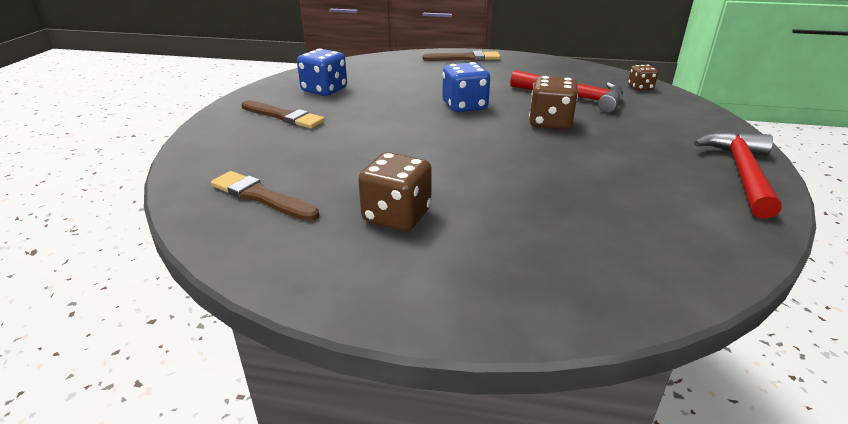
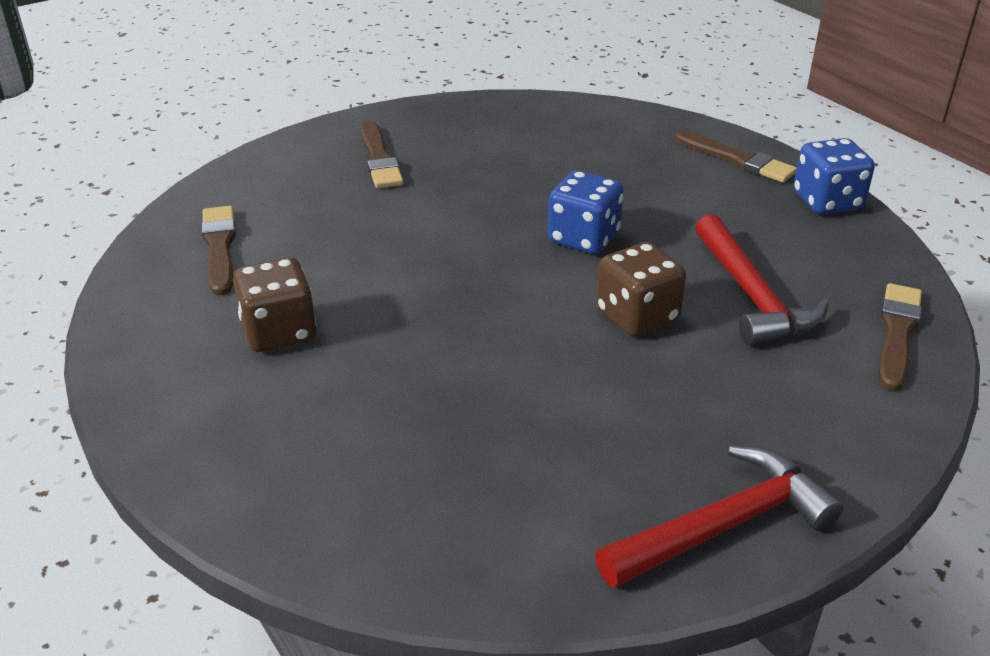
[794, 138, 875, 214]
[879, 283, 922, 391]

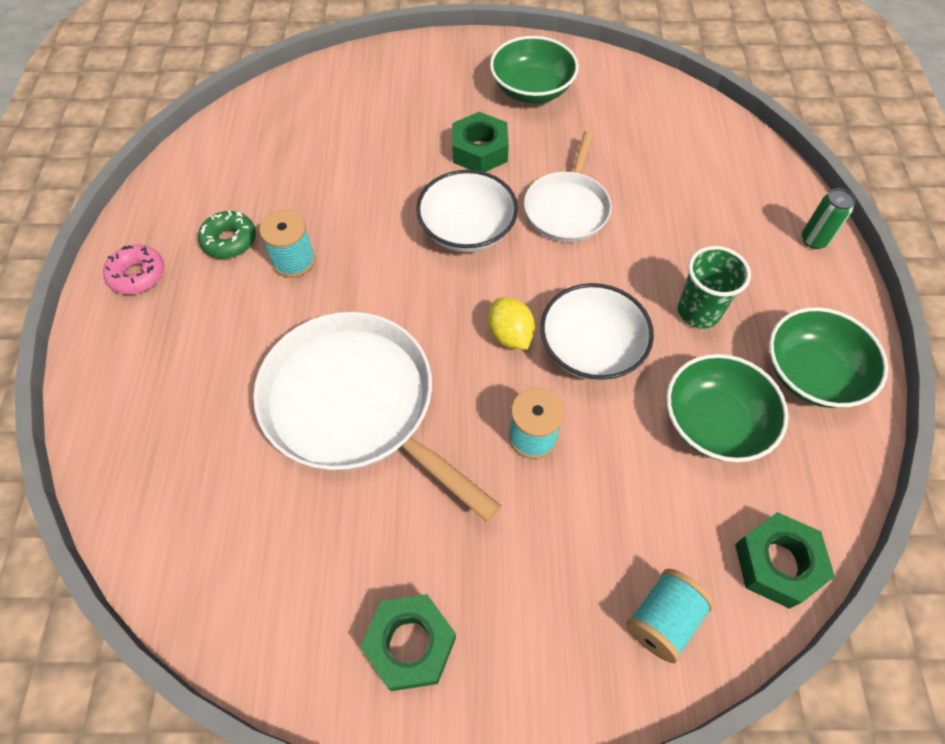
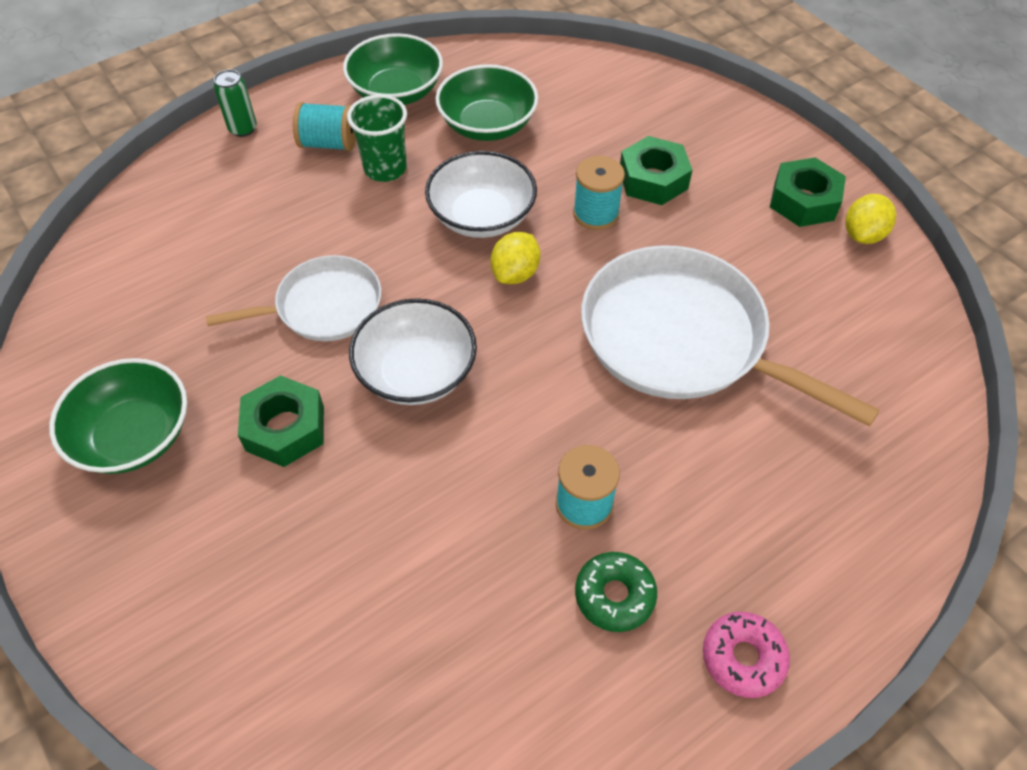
[845, 194, 896, 244]
[293, 102, 356, 151]
[620, 136, 692, 205]
[581, 245, 880, 427]

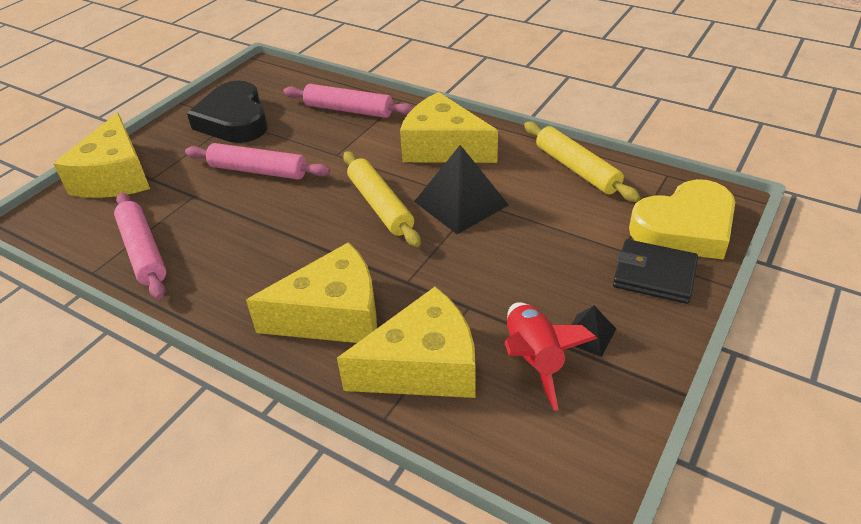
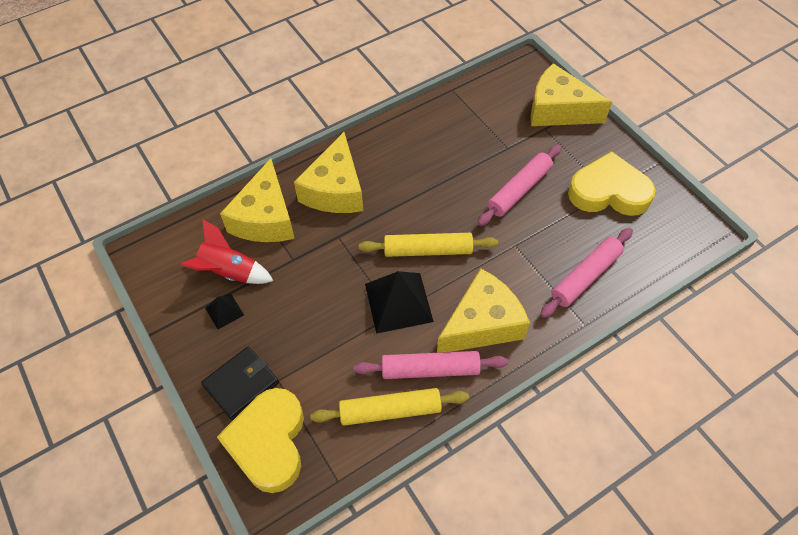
[354, 351, 508, 379]
[568, 151, 656, 216]

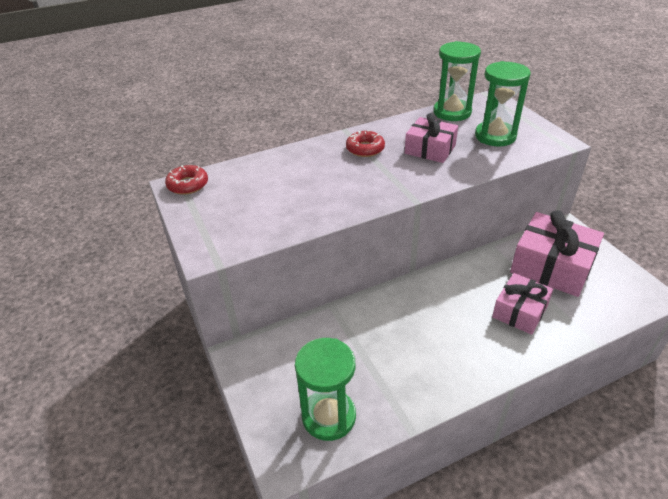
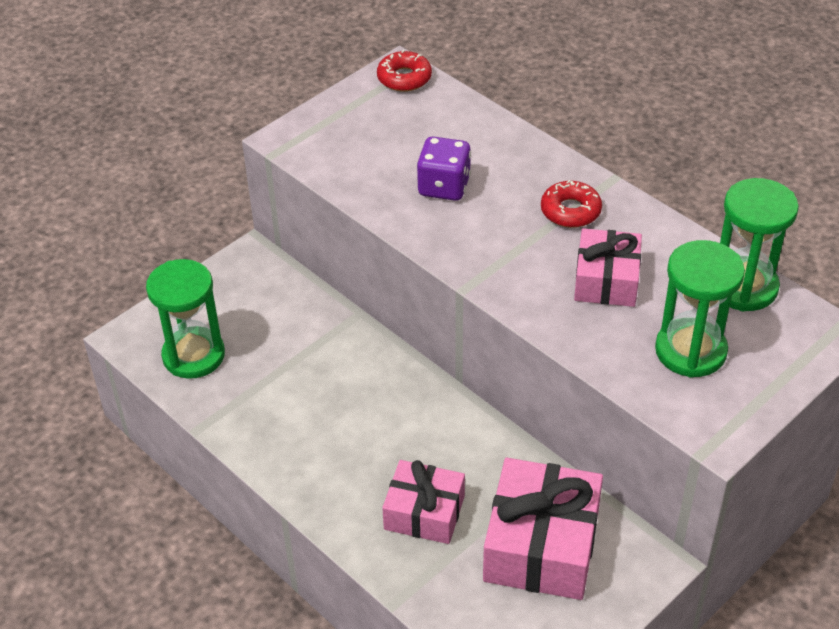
[417, 137, 471, 201]

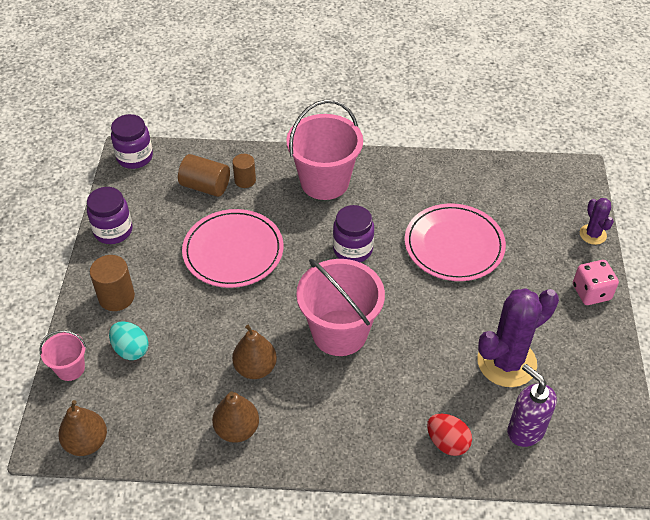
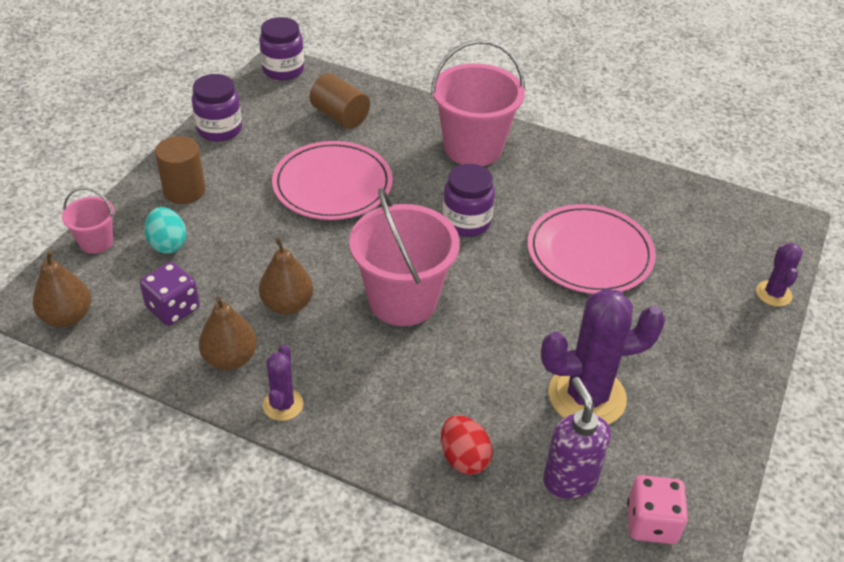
[232, 154, 256, 188] (first image)
[140, 262, 200, 326]
[263, 345, 303, 421]
[627, 475, 688, 544]

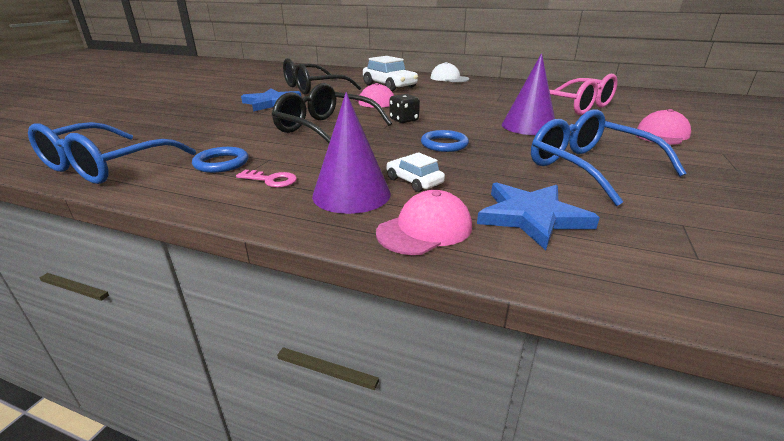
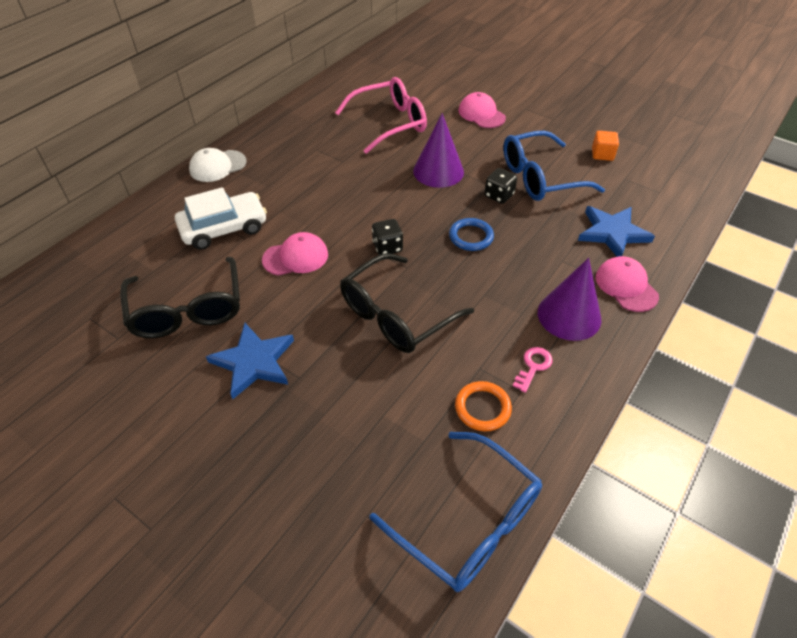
[387, 152, 445, 192] (first image)
[485, 168, 517, 204]
[592, 131, 619, 161]
[455, 381, 512, 431]

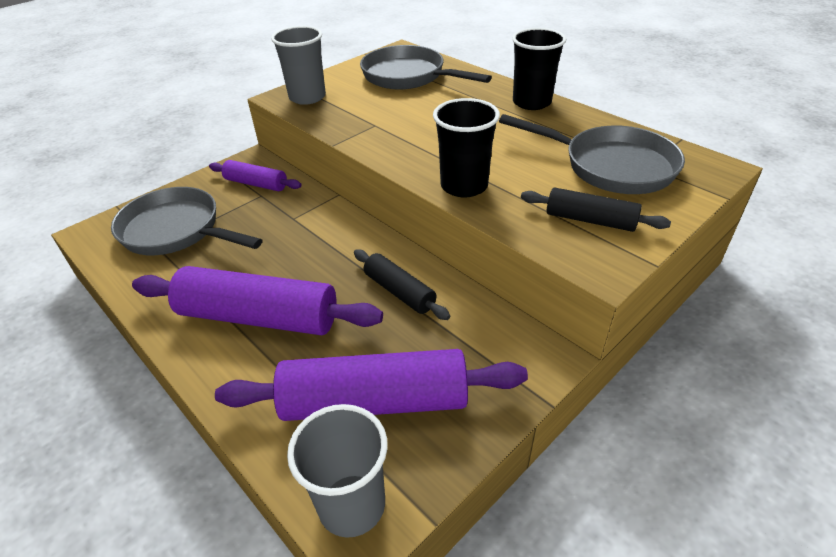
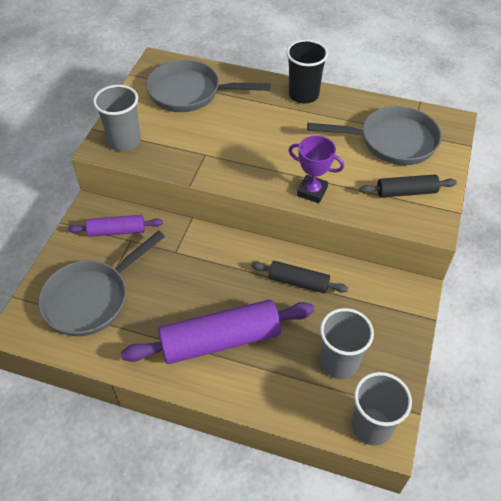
[320, 308, 374, 379]
[288, 135, 344, 203]
[38, 231, 165, 336]

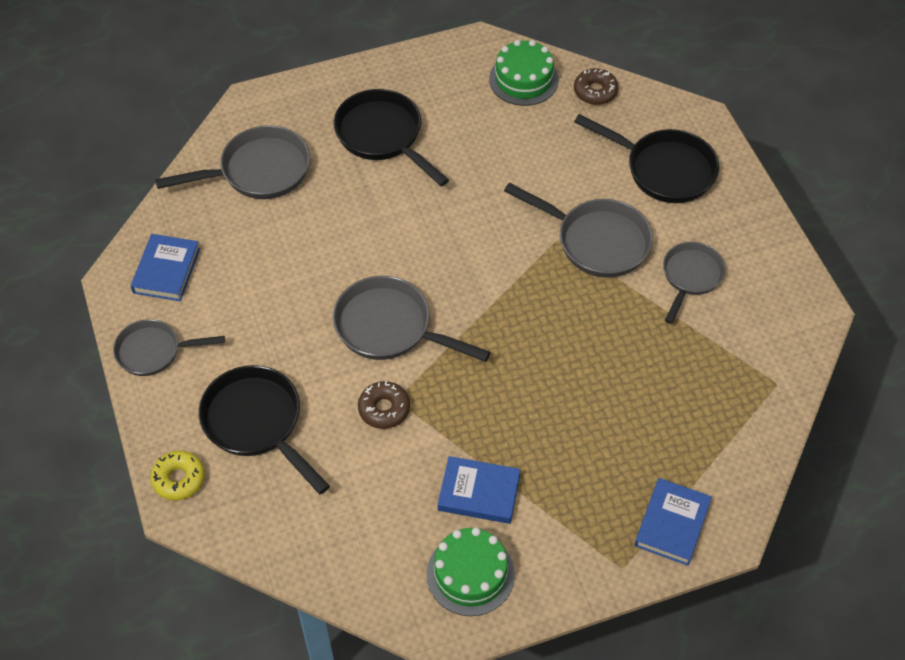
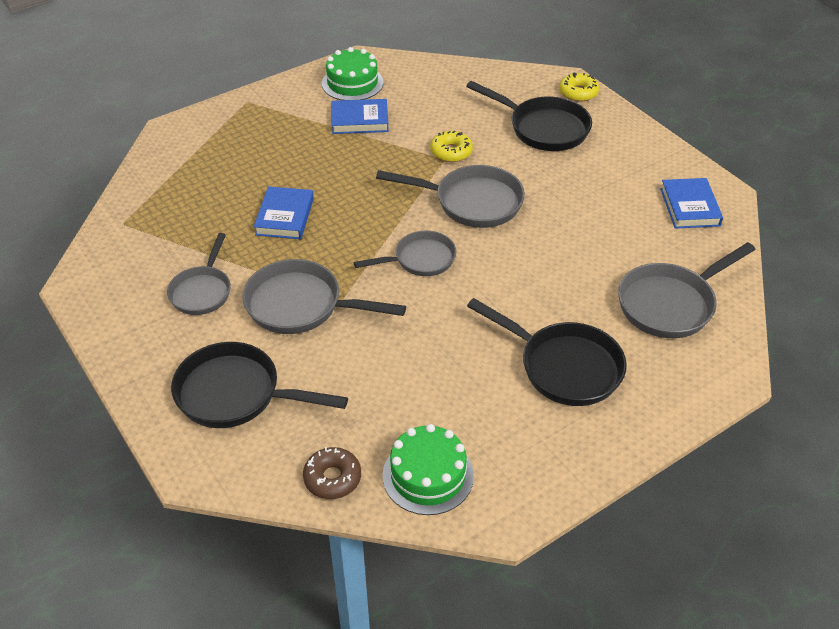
[354, 231, 456, 276]
[254, 186, 314, 239]
[430, 131, 473, 162]

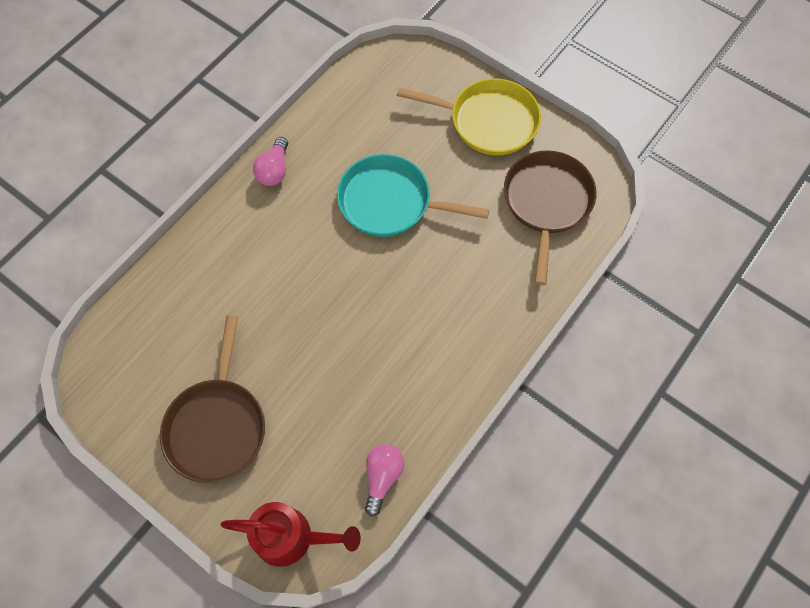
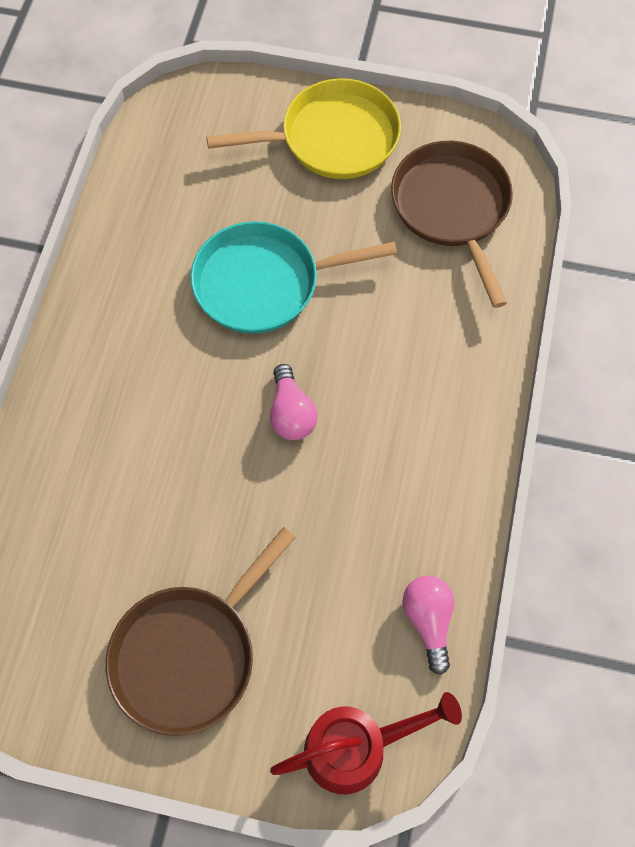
[270, 364, 318, 440]
[106, 527, 296, 736]

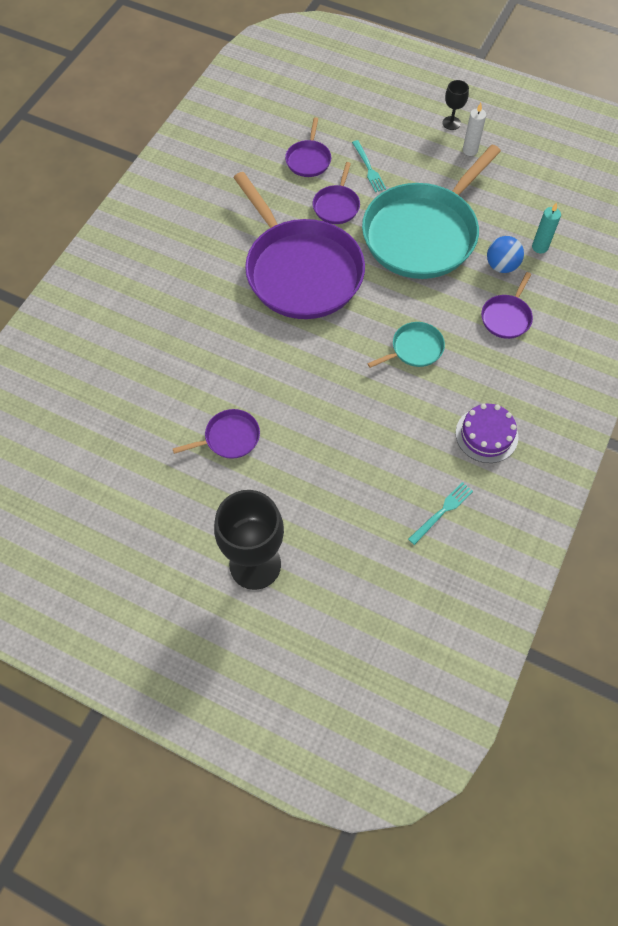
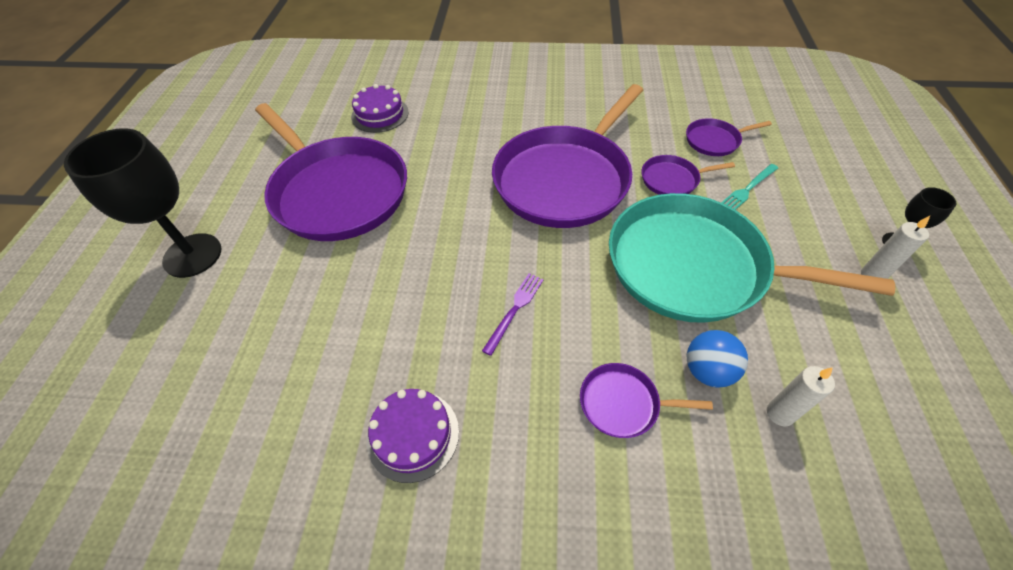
[408, 482, 473, 545] (first image)
[351, 84, 409, 133]
[482, 273, 544, 356]
[767, 366, 835, 426]
[255, 103, 407, 241]

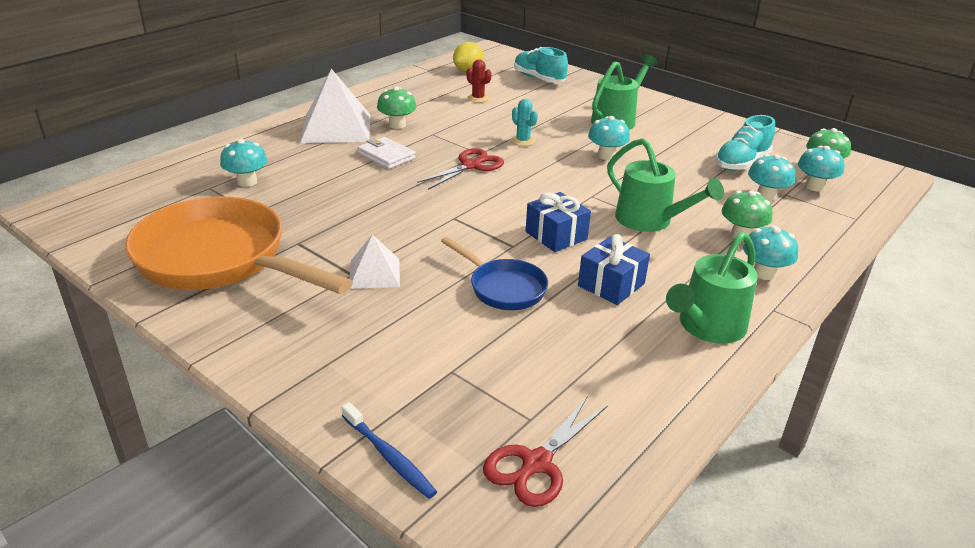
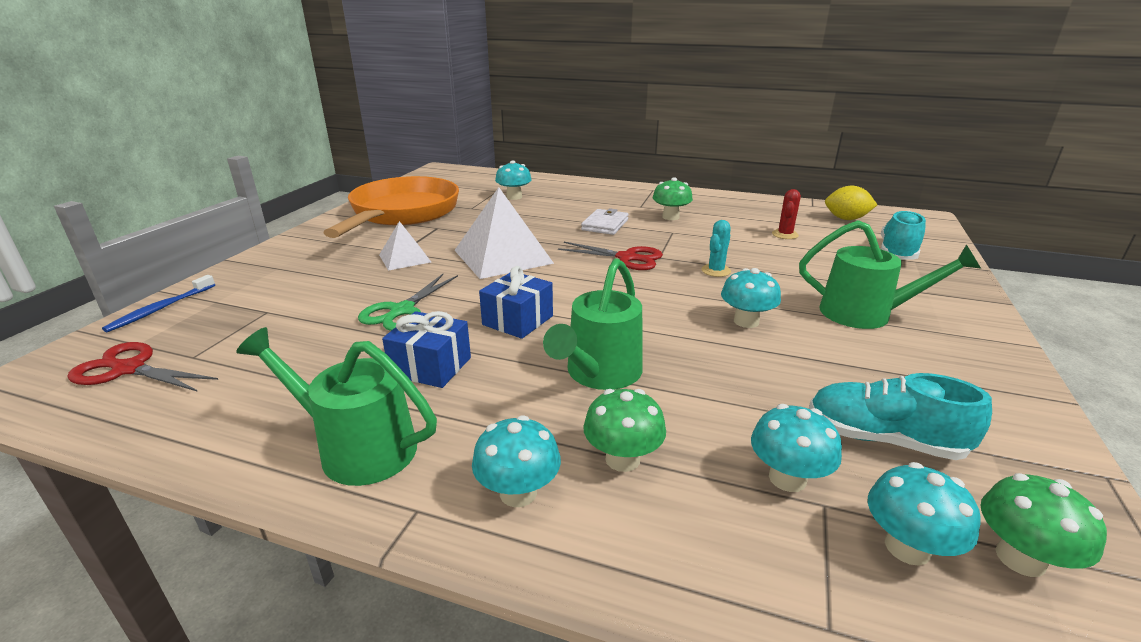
[454, 187, 554, 279]
[358, 274, 458, 331]

